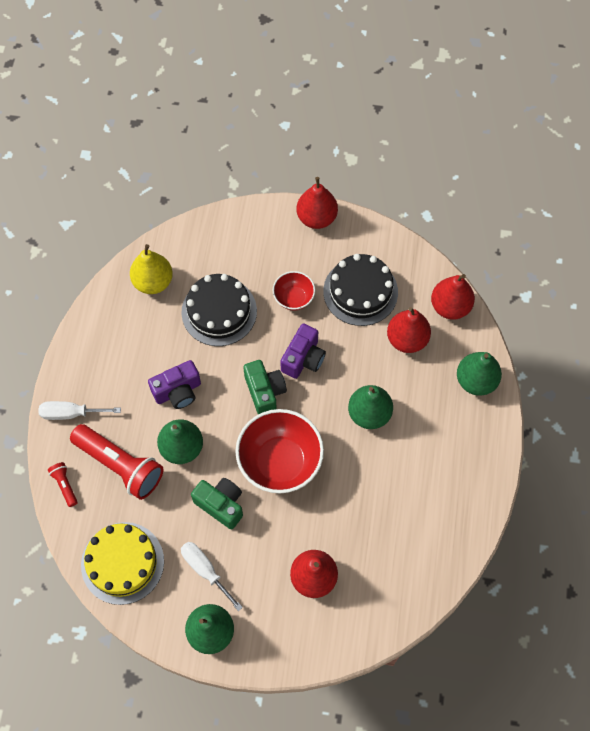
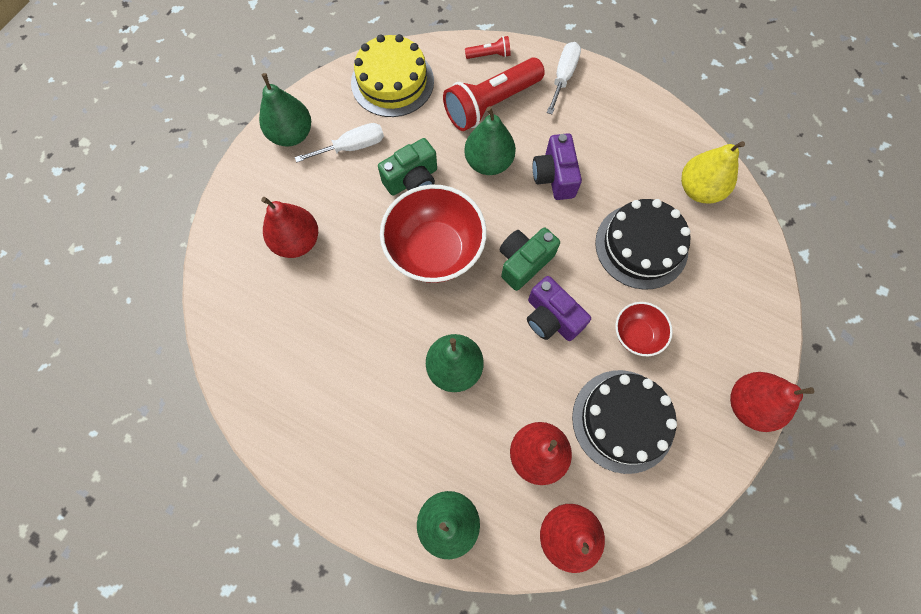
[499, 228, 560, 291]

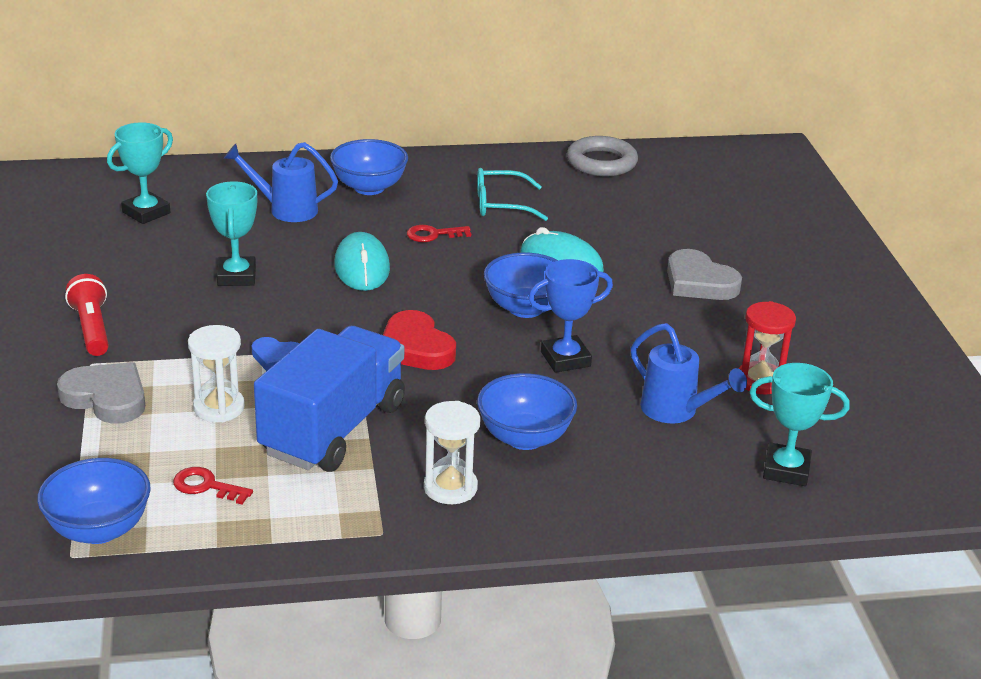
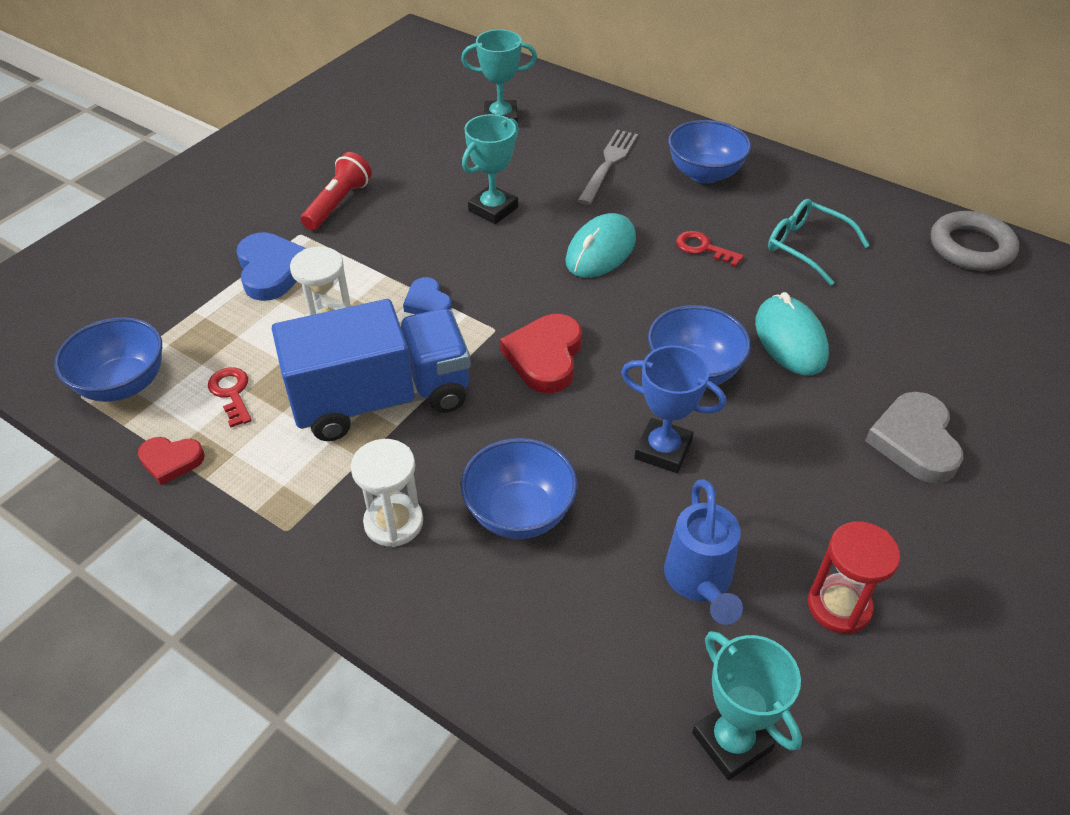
[138, 437, 205, 485]
[577, 130, 638, 205]
[236, 232, 307, 301]

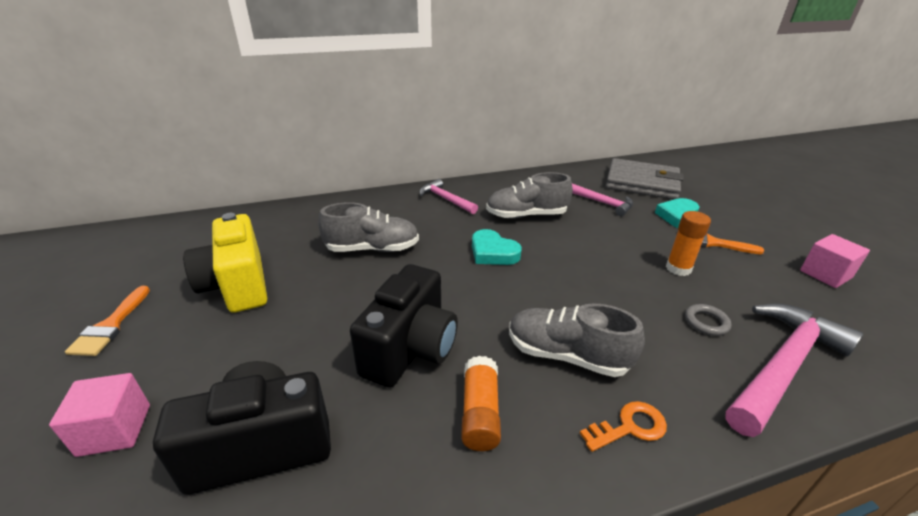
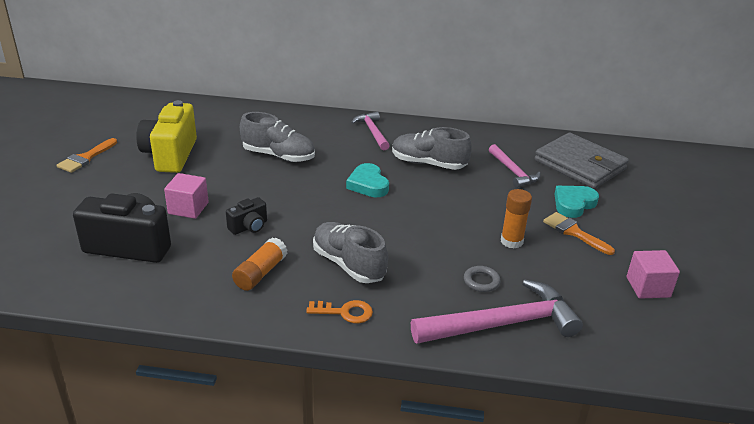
[164, 173, 209, 219]
[226, 197, 267, 235]

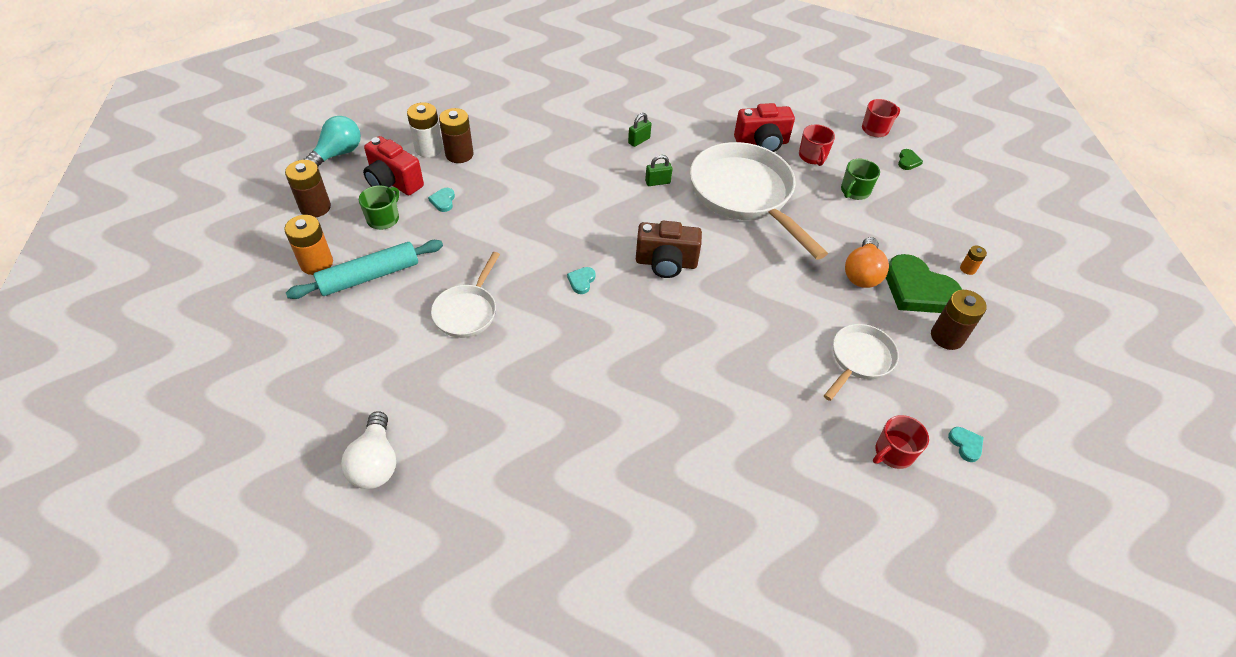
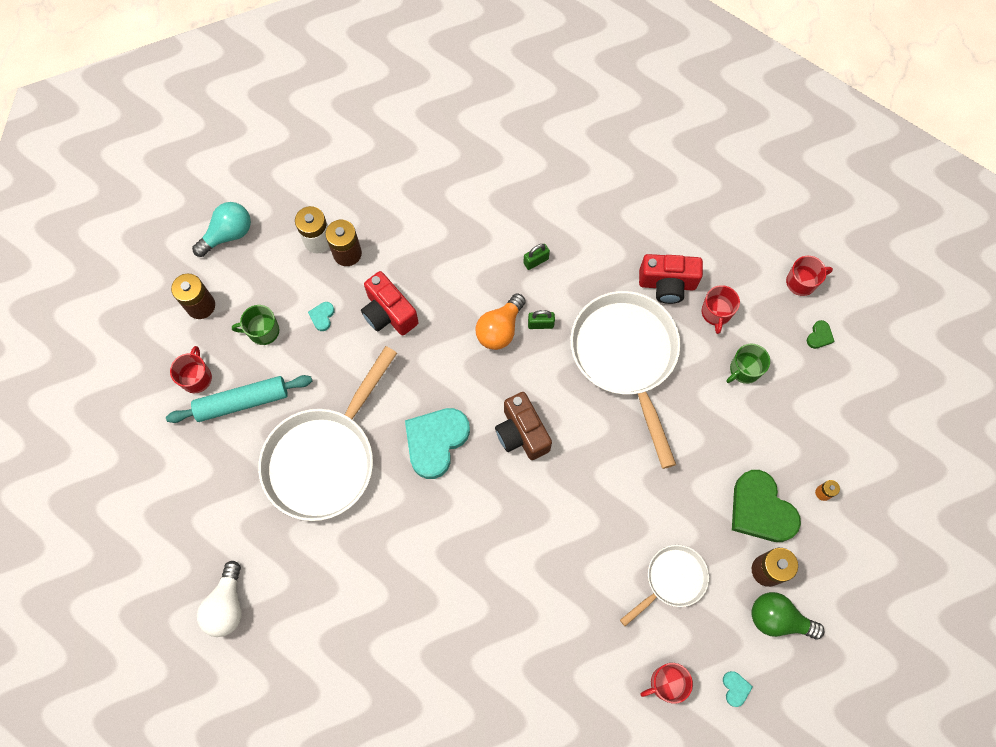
[751, 592, 825, 639]
[361, 271, 419, 336]
[476, 293, 526, 350]
[170, 346, 212, 393]
[232, 305, 279, 345]
[495, 392, 552, 460]
[258, 346, 397, 521]
[405, 408, 470, 479]

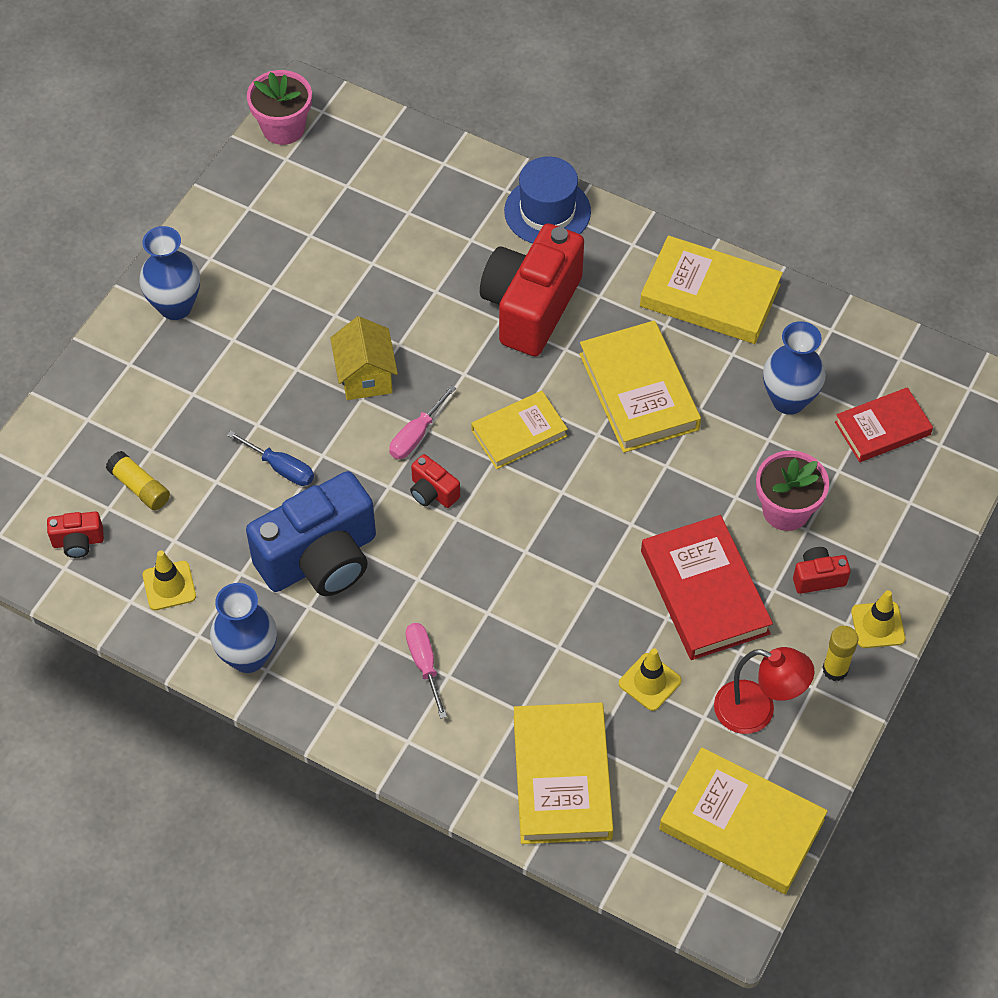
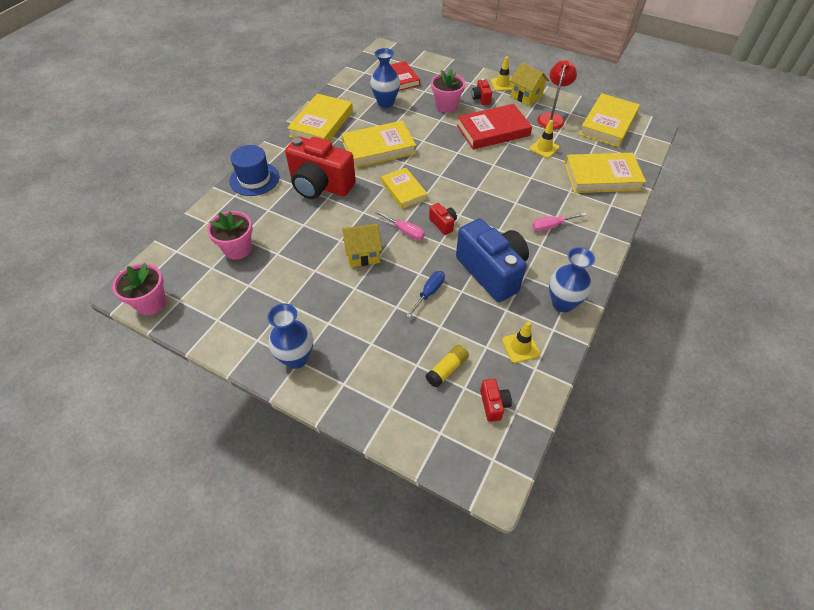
[207, 211, 252, 260]
[510, 62, 549, 106]
[429, 203, 457, 235]

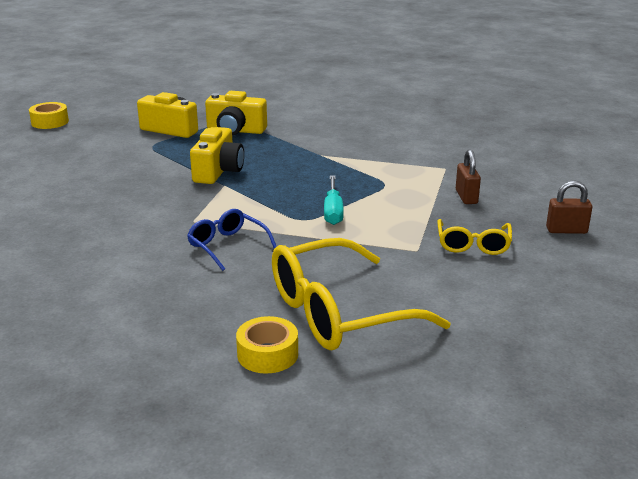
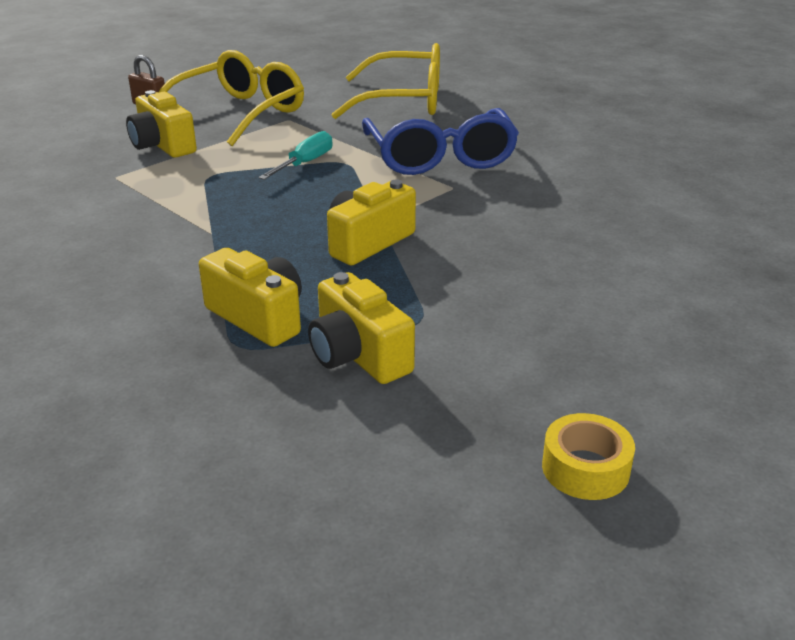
[236, 316, 298, 374] (first image)
[126, 90, 197, 158]
[362, 108, 519, 175]
[159, 50, 304, 146]

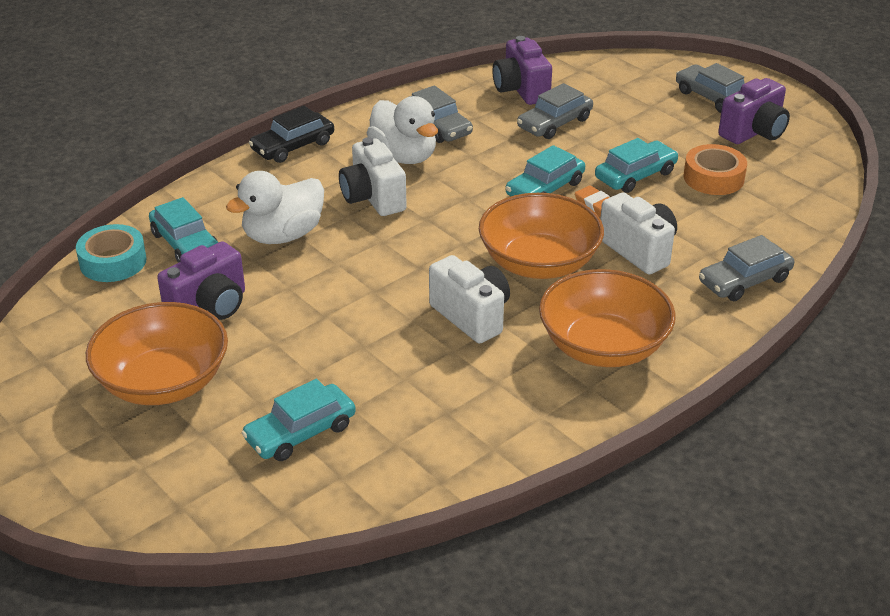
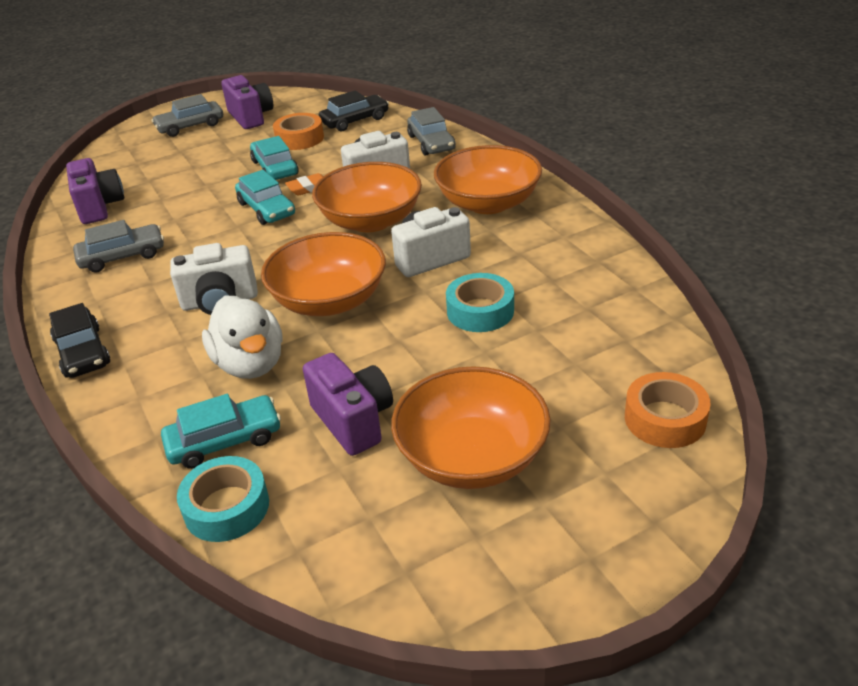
[241, 379, 356, 461] (first image)
[367, 96, 438, 164] (first image)
[517, 83, 593, 139] (first image)
[261, 232, 386, 316]
[319, 90, 389, 131]
[446, 273, 514, 332]
[625, 372, 711, 448]
[66, 158, 124, 224]

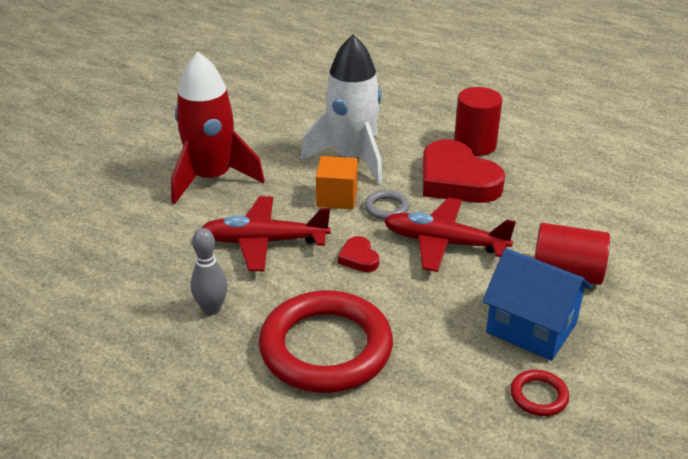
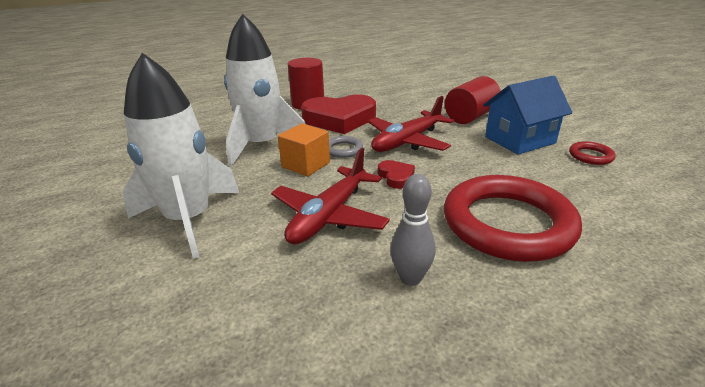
[123, 53, 239, 259]
[378, 160, 415, 189]

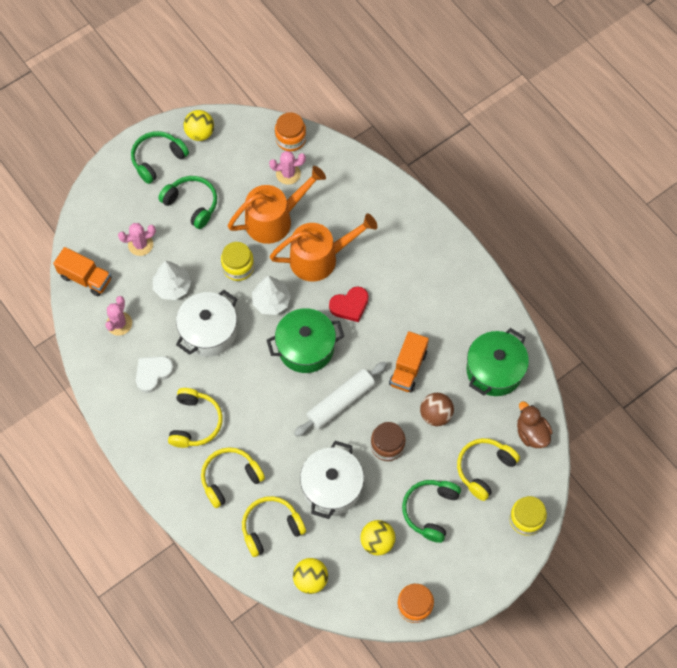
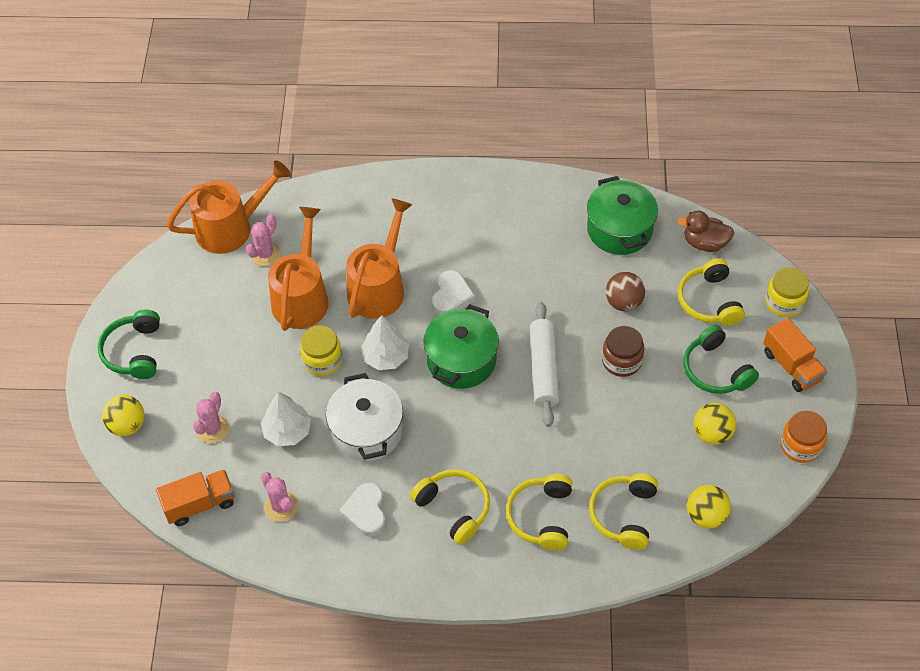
[158, 176, 217, 229] (first image)
[300, 441, 364, 519] (first image)
[102, 395, 144, 436]
[763, 318, 827, 392]
[167, 160, 291, 254]
[432, 270, 475, 315]

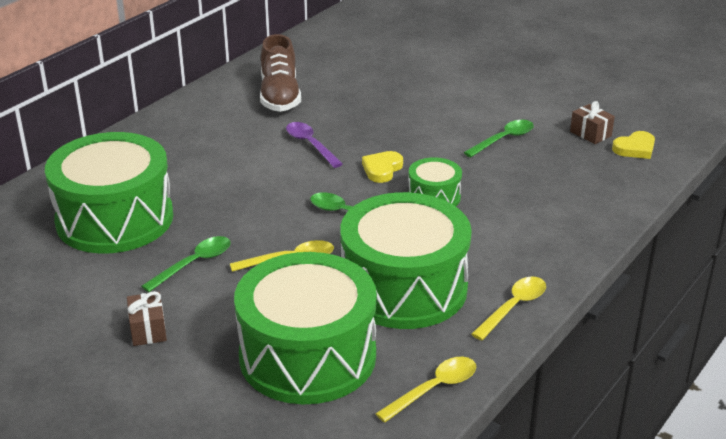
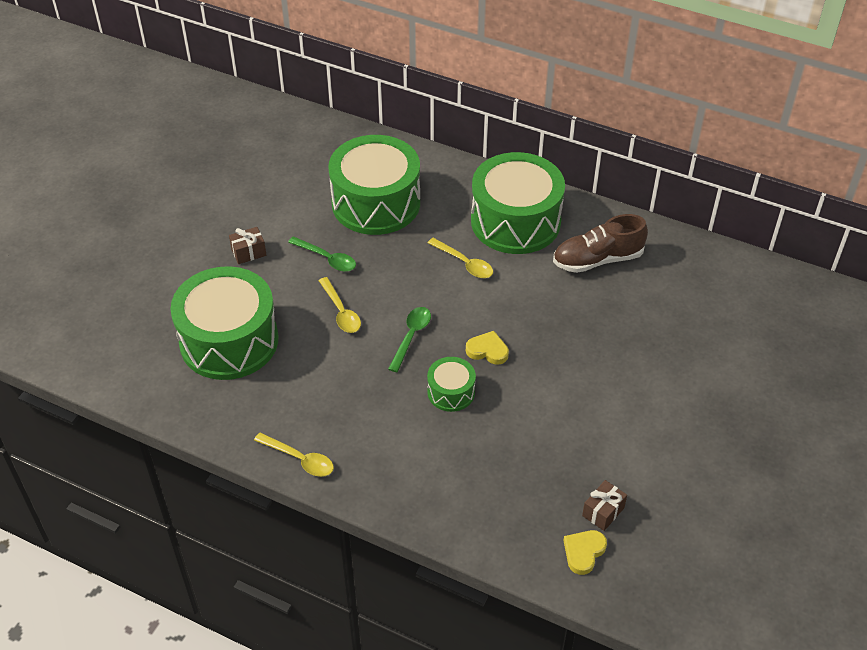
[286, 122, 343, 168] (first image)
[463, 120, 534, 157] (first image)
[471, 152, 565, 254]
[428, 238, 493, 278]
[564, 530, 607, 575]

